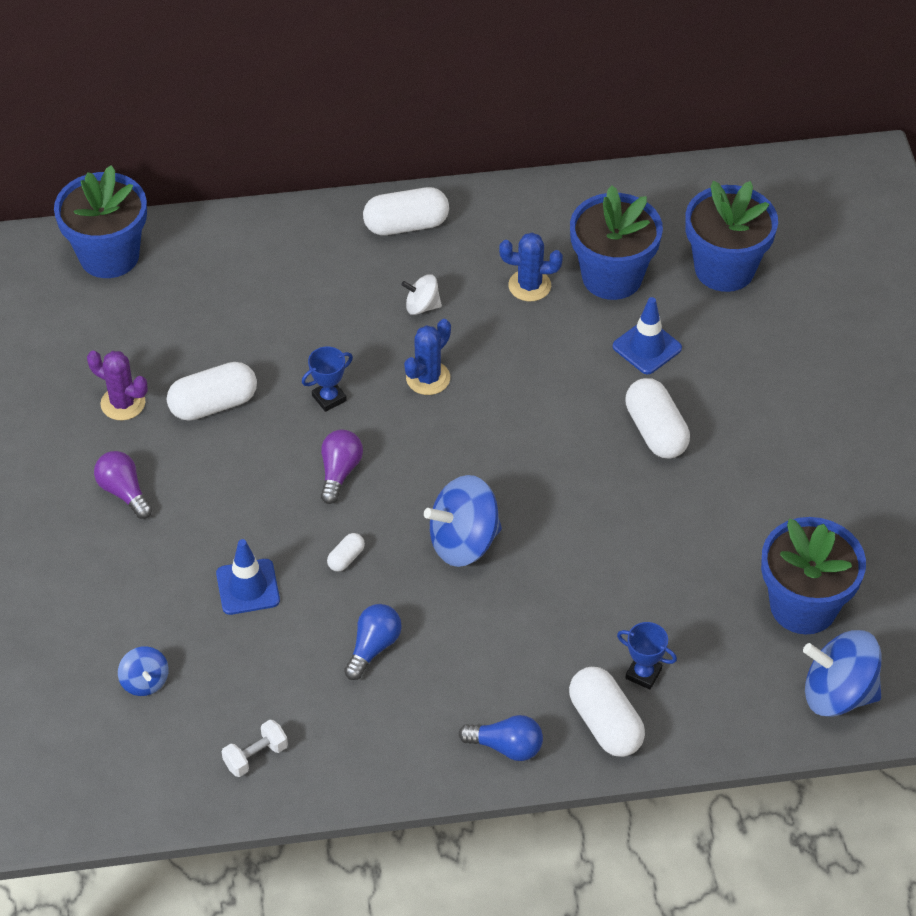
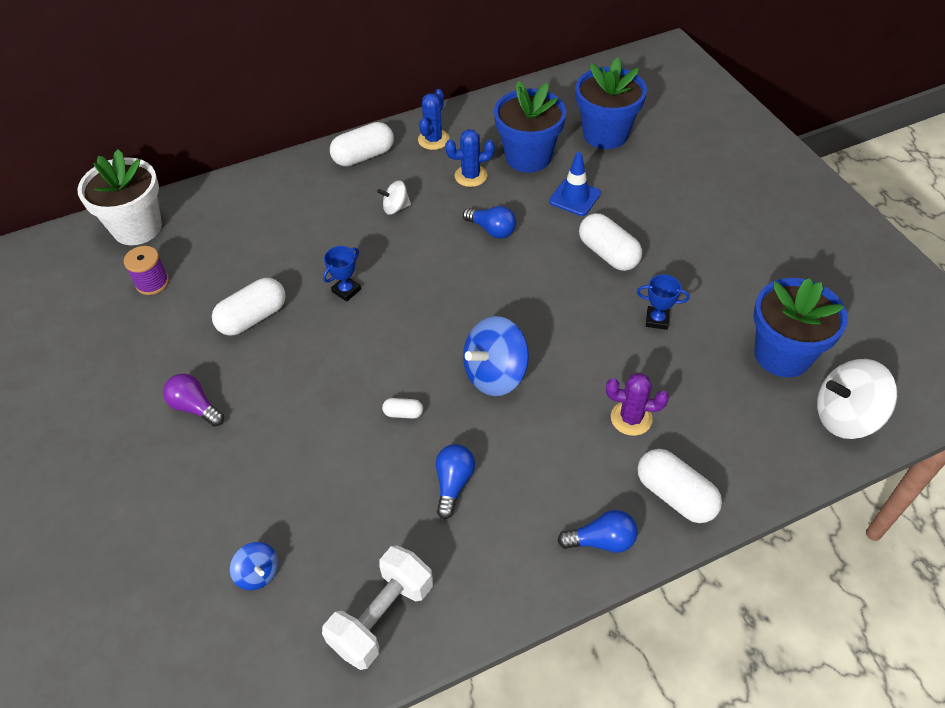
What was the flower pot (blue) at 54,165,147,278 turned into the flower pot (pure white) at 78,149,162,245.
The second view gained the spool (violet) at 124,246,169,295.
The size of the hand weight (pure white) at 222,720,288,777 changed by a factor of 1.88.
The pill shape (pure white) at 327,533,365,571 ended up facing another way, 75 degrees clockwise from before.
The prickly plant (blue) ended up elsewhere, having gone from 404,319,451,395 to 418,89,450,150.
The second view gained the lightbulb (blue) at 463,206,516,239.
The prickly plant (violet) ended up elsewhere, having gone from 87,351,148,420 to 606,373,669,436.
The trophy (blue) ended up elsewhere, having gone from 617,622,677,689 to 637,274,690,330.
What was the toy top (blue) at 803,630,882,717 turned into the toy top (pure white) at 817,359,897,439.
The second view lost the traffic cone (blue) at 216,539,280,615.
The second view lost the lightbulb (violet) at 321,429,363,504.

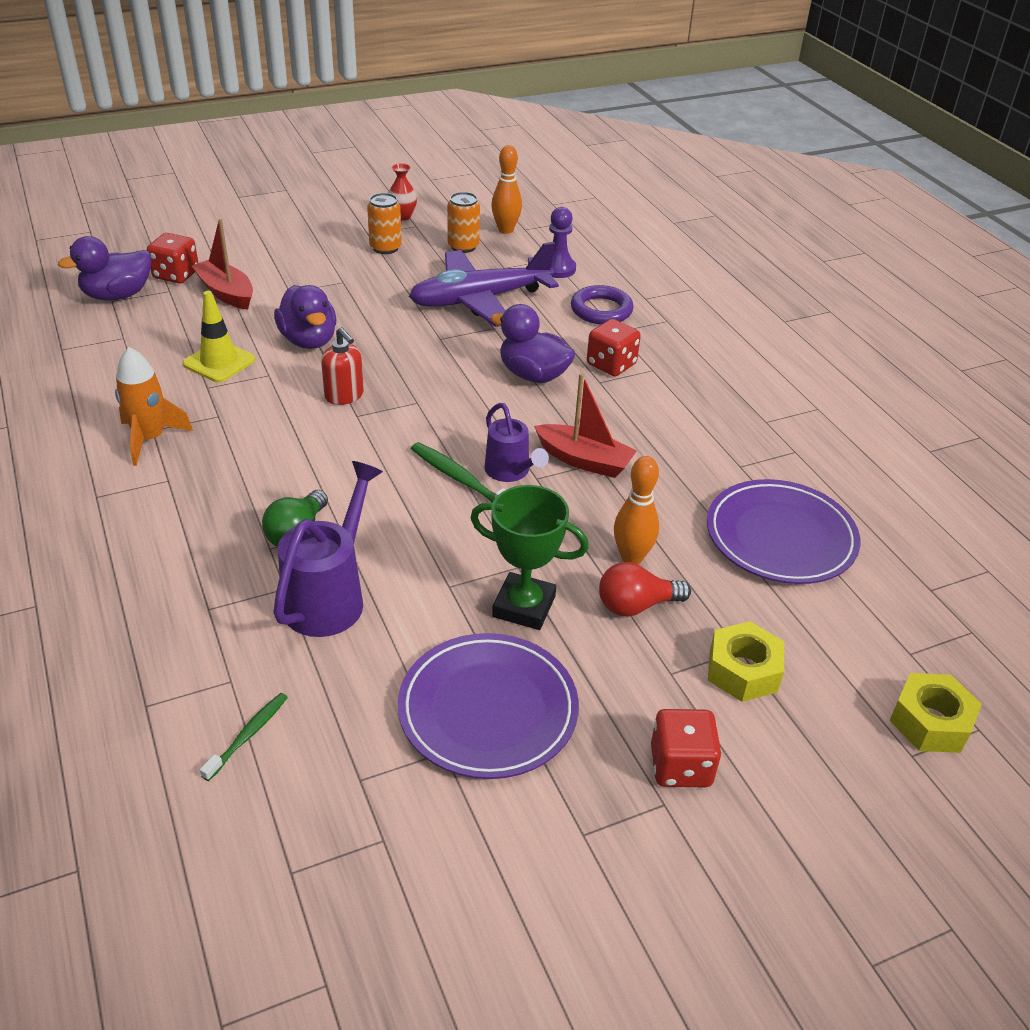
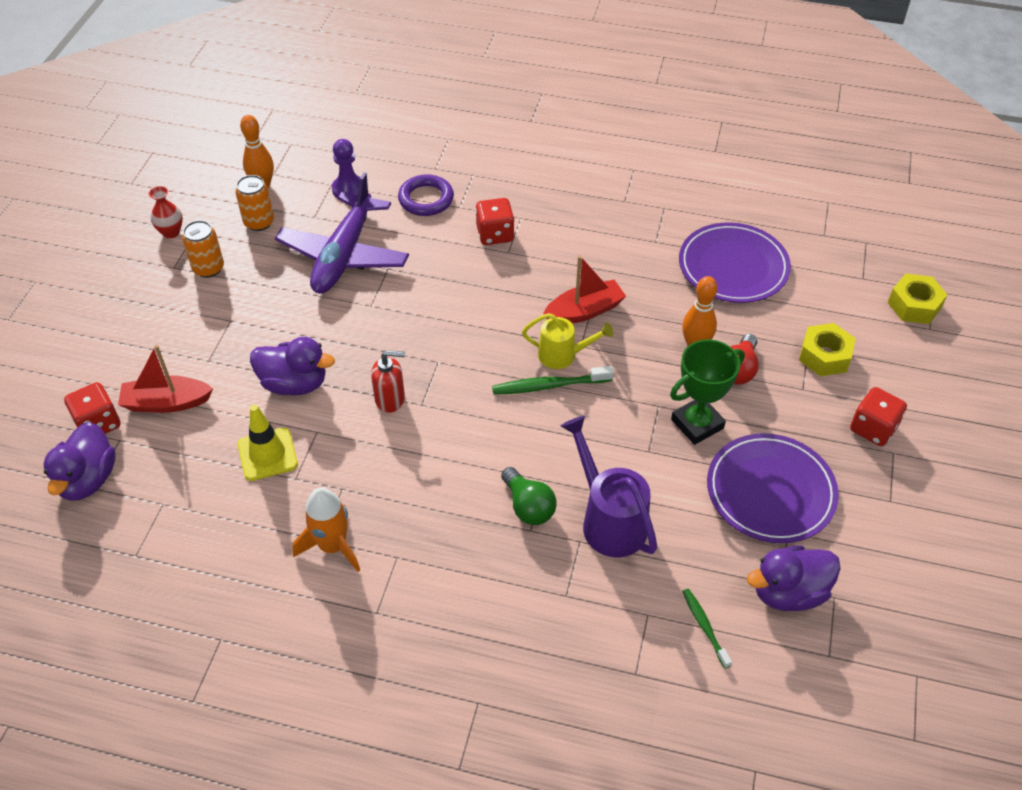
What was the watering pot (violet) at 484,403,549,482 turned into the watering pot (bright yellow) at 522,313,614,369.
The rubber duck (violet) ended up elsewhere, having gone from 491,304,576,383 to 747,545,841,611.

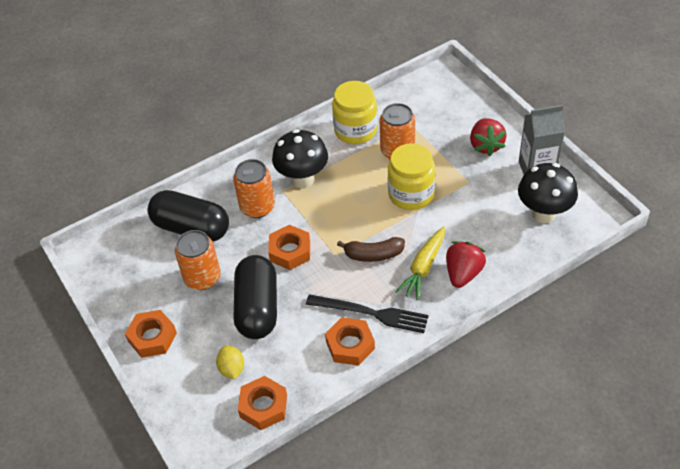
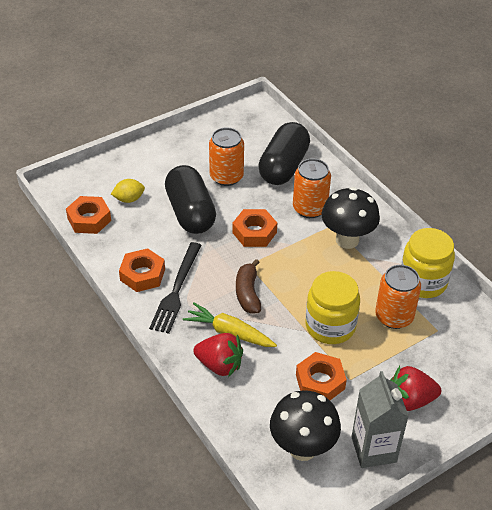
The pill shape (black) at 233,255,277,339 ended up facing another way, 75 degrees clockwise from before.
The nut (orange-coloured) ended up elsewhere, having gone from 125,310,177,358 to 296,352,347,400.

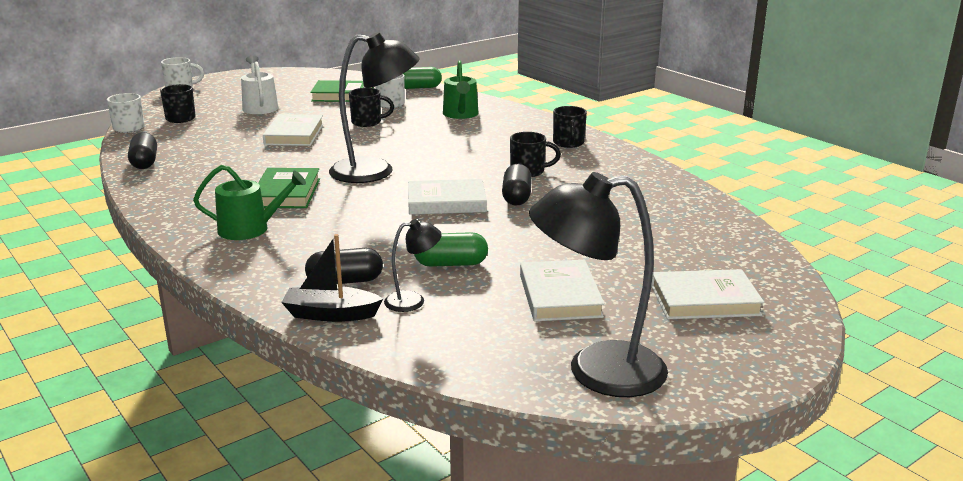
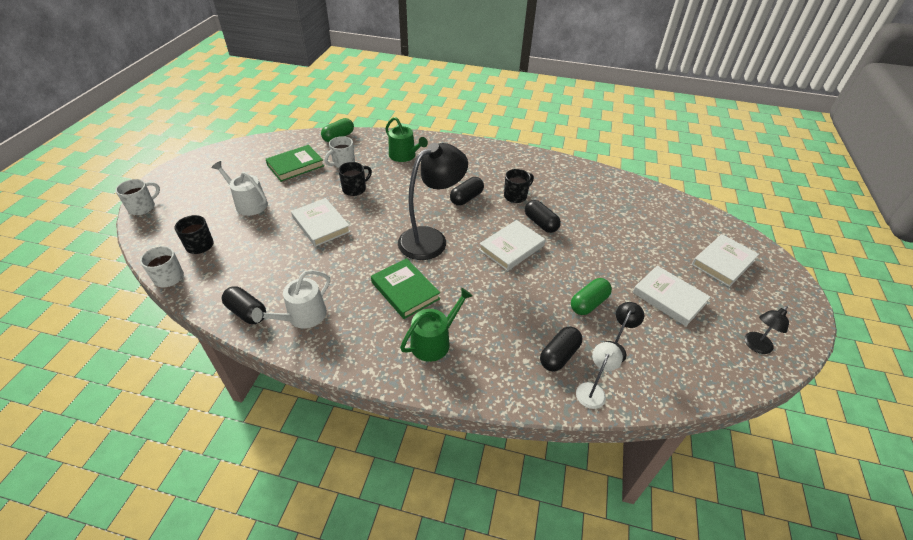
The second view gained the watering pot (pure white) at 252,270,330,329.
The second view gained the pill shape (black) at 450,177,484,206.
Where the toy boat (black) stood at 281,234,383,322, the desk lamp (pure white) came to stand at 576,342,623,409.
The size of the desk lamp (black) at 529,172,668,397 changed by a factor of 0.47.
The second view lost the tea mug (black) at 553,106,587,148.

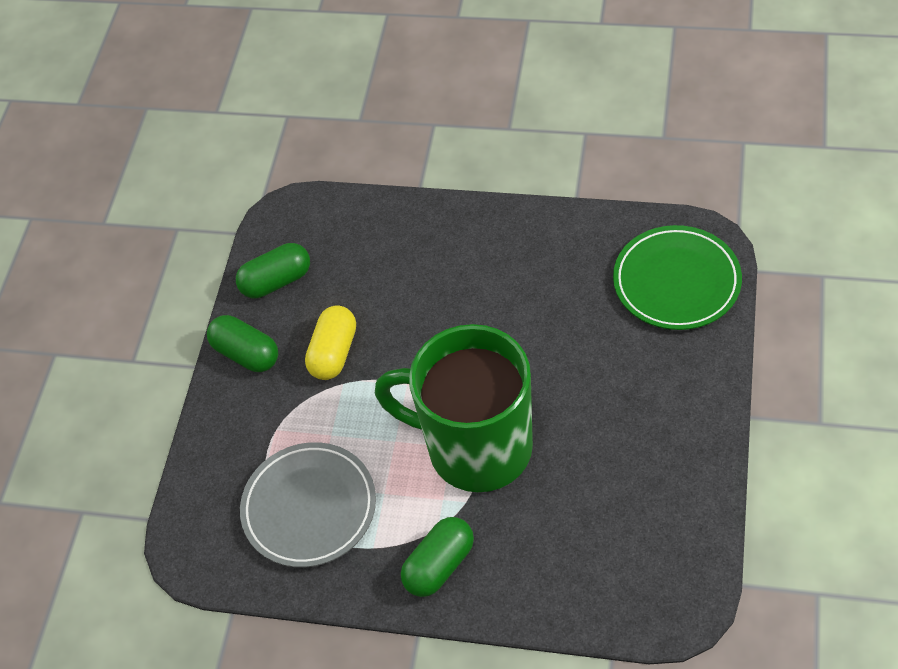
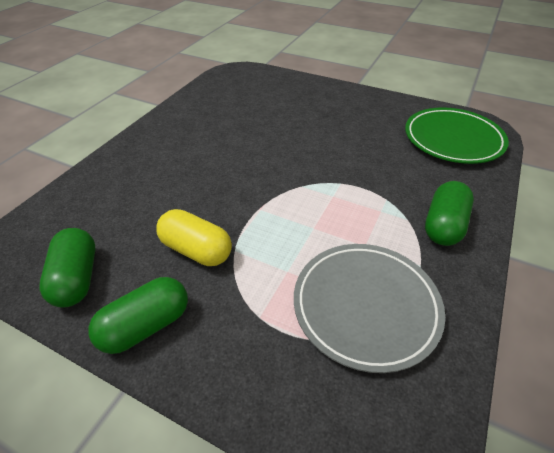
The plate (leaf-green) ended up elsewhere, having gone from 613,225,742,330 to 405,107,509,164.
The pill shape (leaf-green) at 401,517,474,597 ended up facing another way, 60 degrees clockwise from before.
The second view lost the tea mug (leaf-green) at 375,324,533,492.

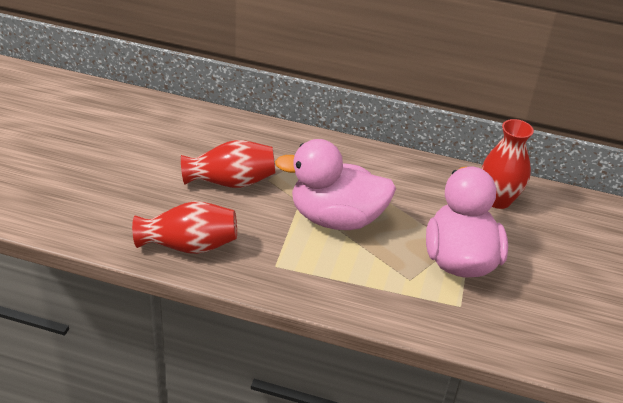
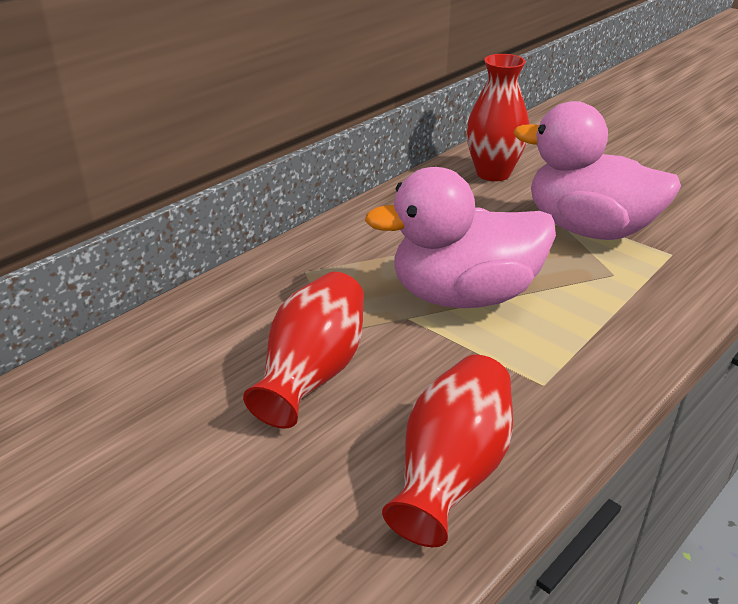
The rubber duck (rosy) at 275,139,396,230 ended up facing another way, 45 degrees clockwise from before.

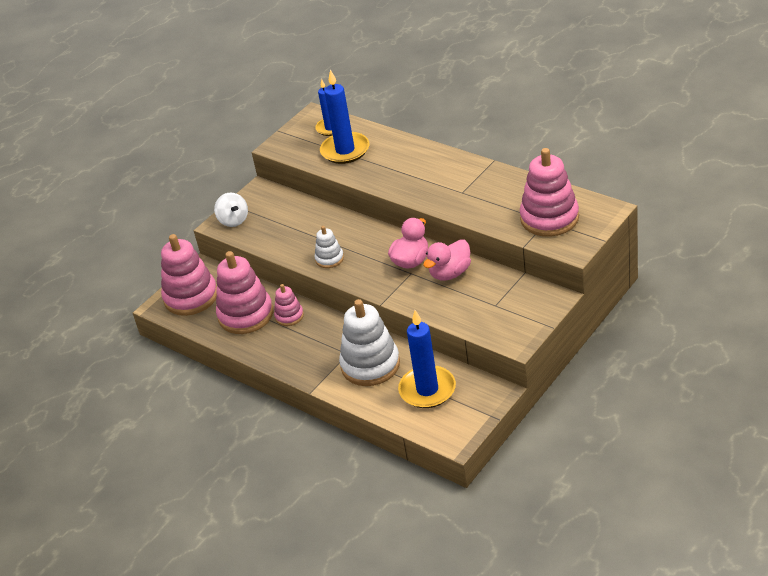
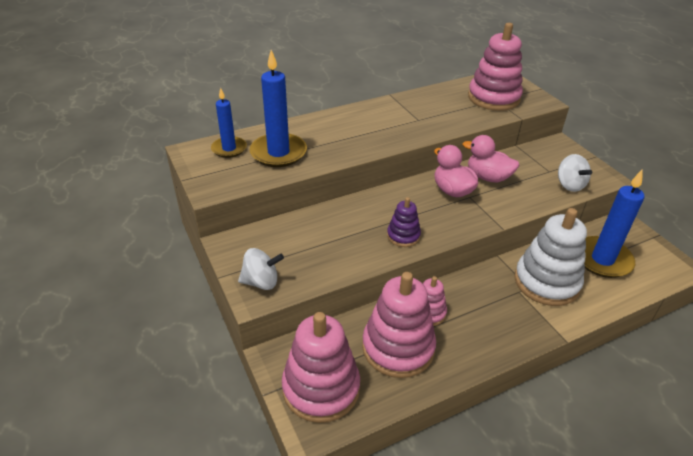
What was the stacking toy (pure white) at 314,226,344,268 turned into the stacking toy (violet) at 387,197,421,247.
The rubber duck (rosy) at 423,239,471,280 ended up facing another way, 135 degrees clockwise from before.
The second view gained the toy top (pure white) at 558,154,592,192.

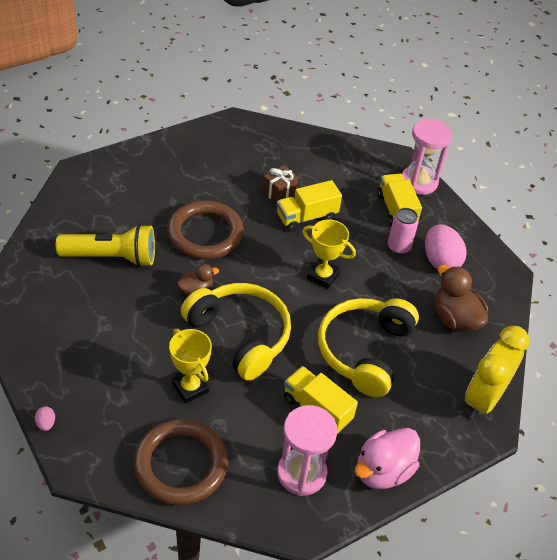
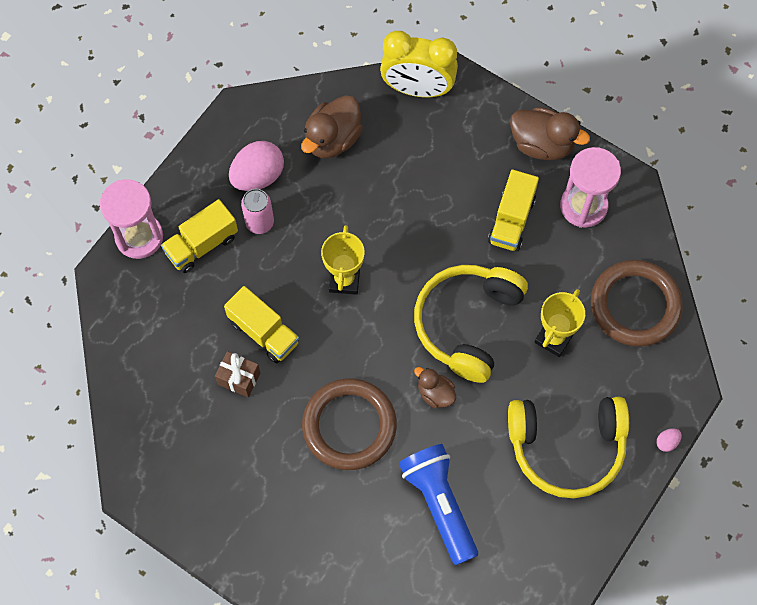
What was the torch (bright yellow) at 56,224,155,267 turned into the torch (blue) at 399,444,478,565.
The over-ear headphones (bright yellow) ended up elsewhere, having gone from 318,298,419,397 to 508,397,629,498.
What was the rubber duck (rosy) at 354,428,420,489 turned into the rubber duck (dark brown) at 510,107,590,160.

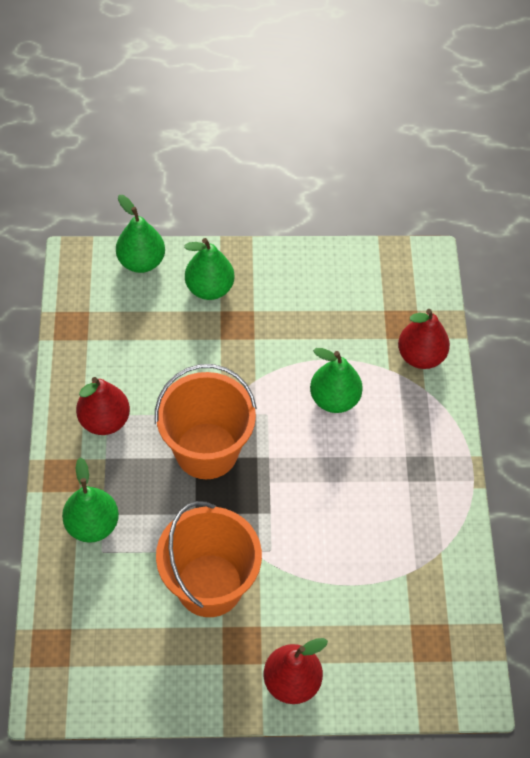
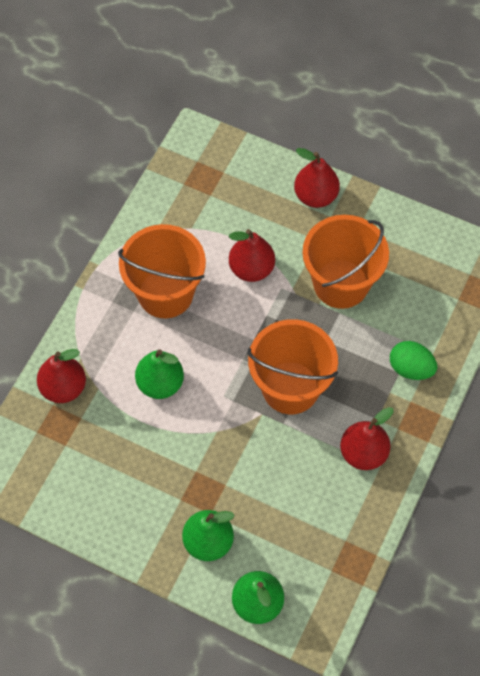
The second view gained the bucket (orange-coloured) at 118,224,206,318.
The second view gained the pear fruit (scarlet) at 229,229,275,282.
Where the pear fruit (leaf-green) stood at 62,457,119,543, the egg (leaf-green) came to stand at 390,341,437,380.

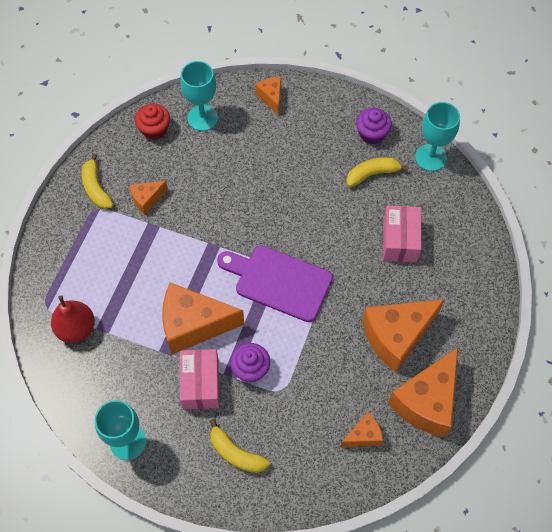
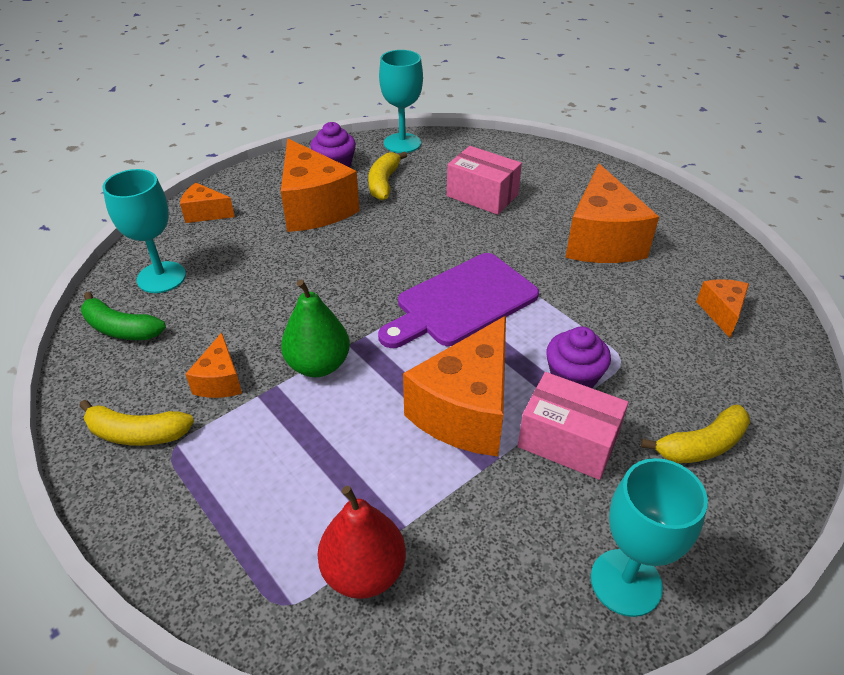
Where the cupcake (scarlet) stood at 135,104,170,140, the banana fruit (leaf-green) came to stand at 81,292,166,340.
The piece of cheese (orange-coloured) ended up elsewhere, having gone from 388,348,458,437 to 281,139,360,232.
The second view gained the pear fruit (leaf-green) at 281,279,350,377.

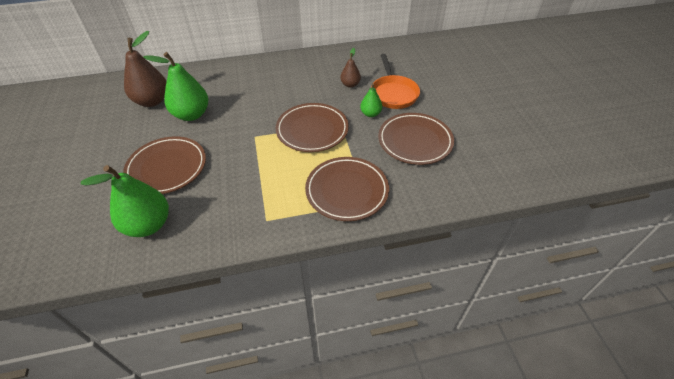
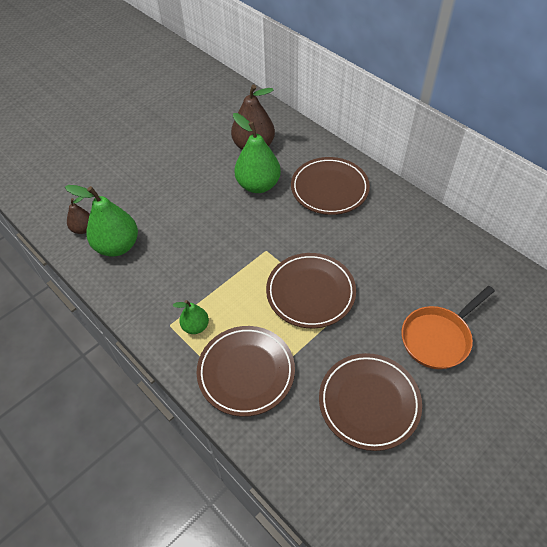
The pear fruit (dark brown) ended up elsewhere, having gone from 340,48,361,88 to 67,197,90,234.
The pear fruit (leaf-green) ended up elsewhere, having gone from 360,83,382,117 to 173,300,209,334.
The plate (dark brown) ended up elsewhere, having gone from 123,136,206,194 to 291,157,370,215.

